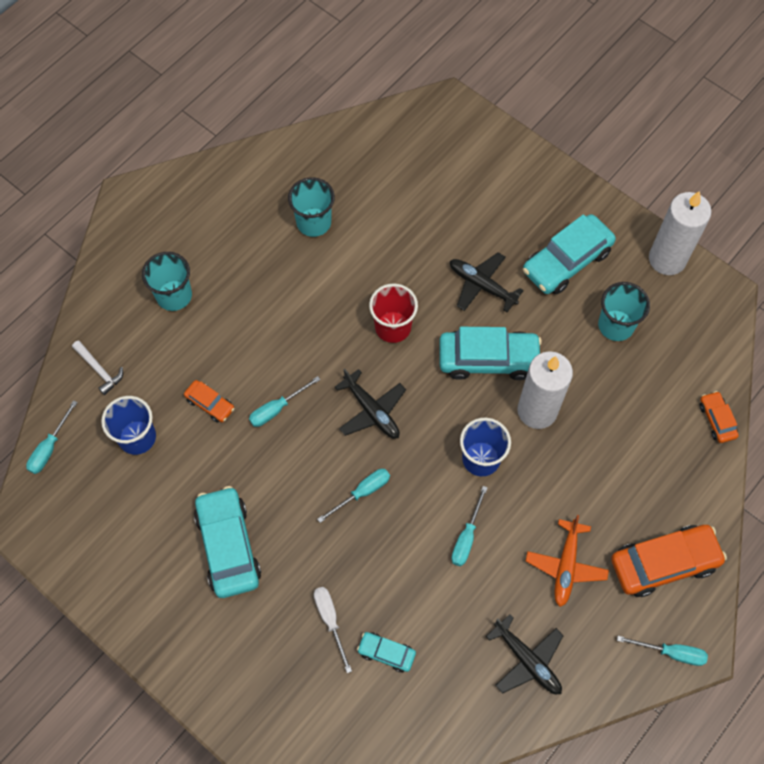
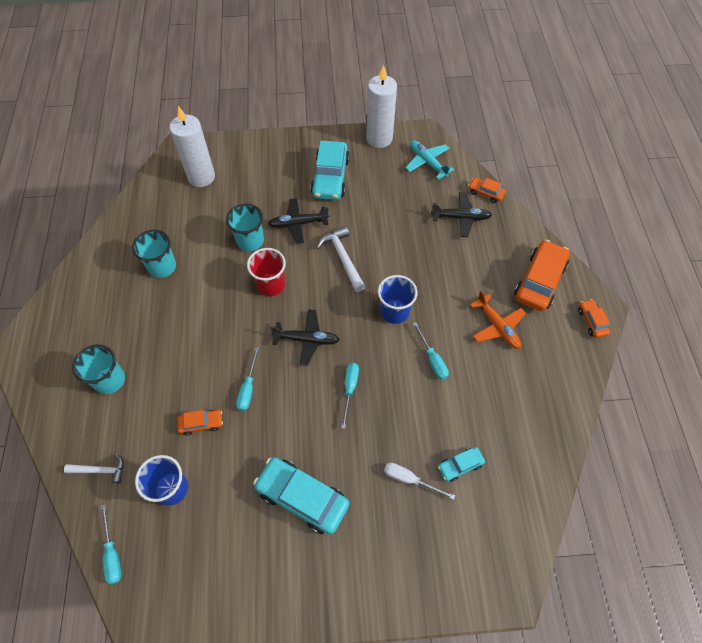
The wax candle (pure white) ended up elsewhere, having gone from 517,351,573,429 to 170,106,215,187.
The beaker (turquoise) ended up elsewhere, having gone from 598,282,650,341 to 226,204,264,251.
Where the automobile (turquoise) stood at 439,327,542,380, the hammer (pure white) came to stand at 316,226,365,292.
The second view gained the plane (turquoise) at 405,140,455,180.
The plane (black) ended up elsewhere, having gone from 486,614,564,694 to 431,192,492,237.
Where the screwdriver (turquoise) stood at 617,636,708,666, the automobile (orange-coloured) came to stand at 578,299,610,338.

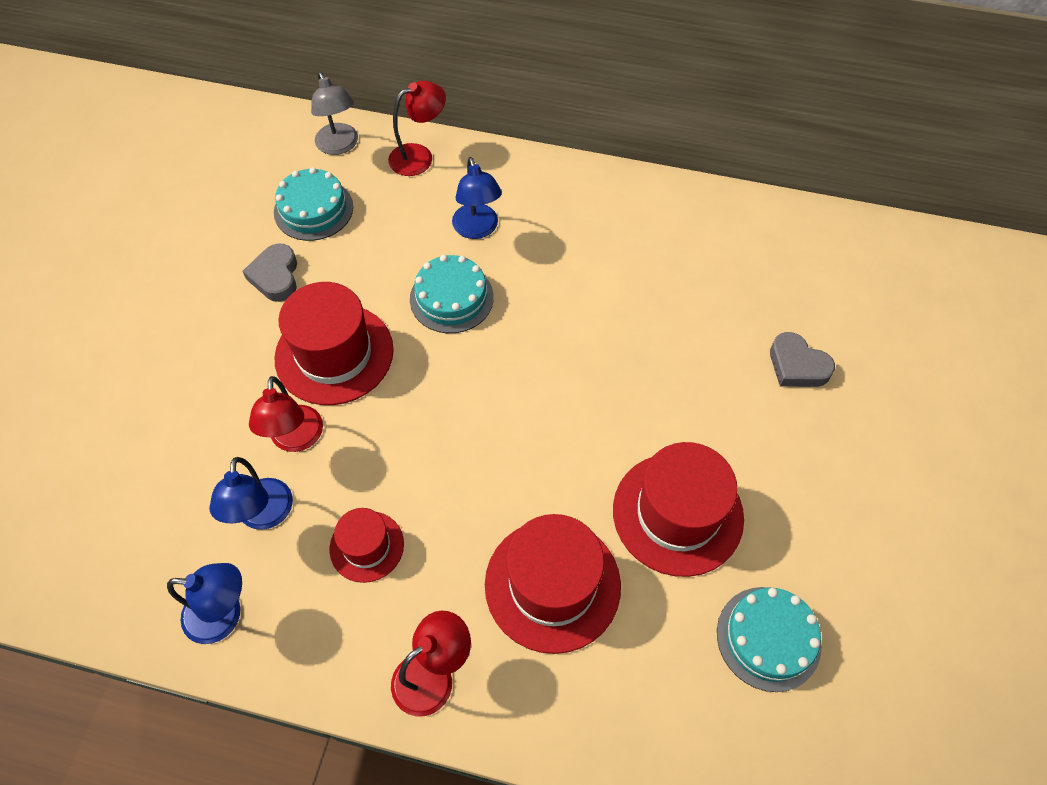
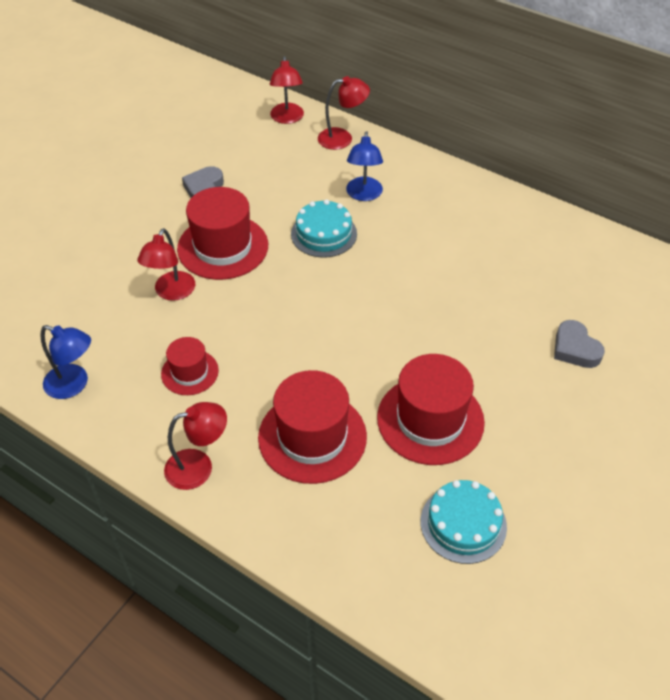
What was the desk lamp (grey) at 311,72,358,155 turned into the desk lamp (scarlet) at 270,56,304,124.
The second view lost the desk lamp (blue) at 209,457,293,530.
The second view lost the layer cake (turquoise) at 274,167,353,241.

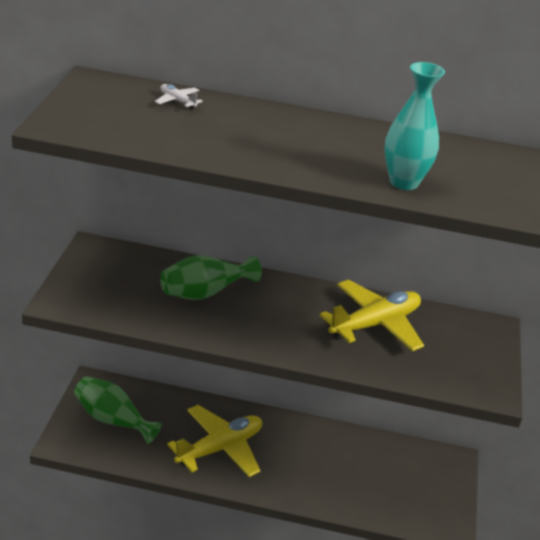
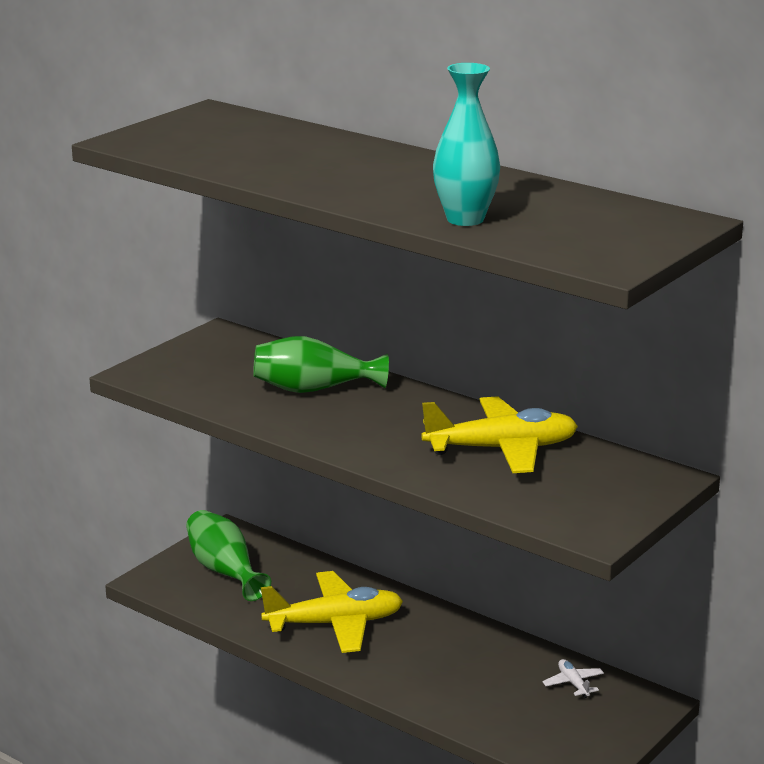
The plane (pure white) ended up elsewhere, having gone from 155,84,203,110 to 542,659,604,698.

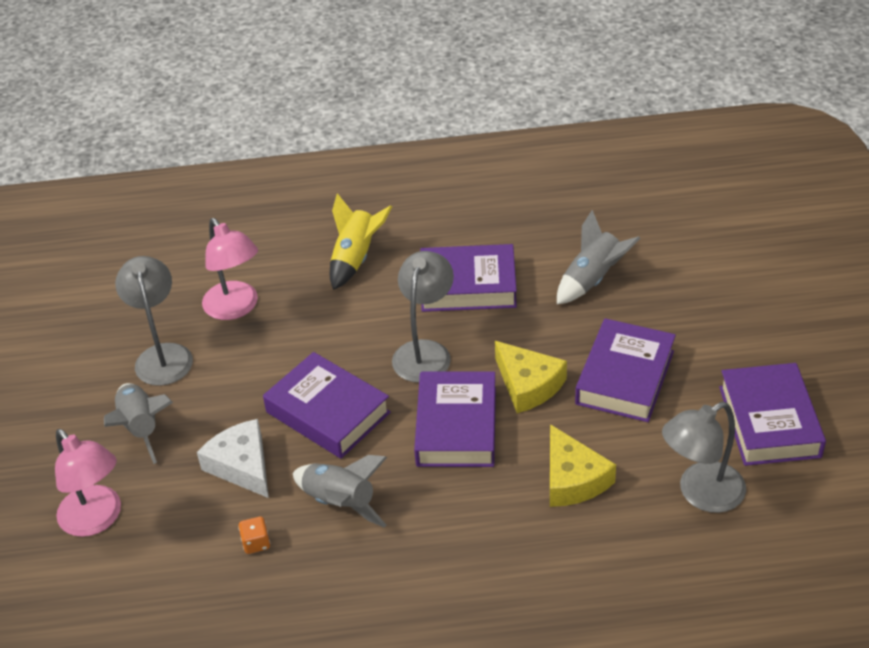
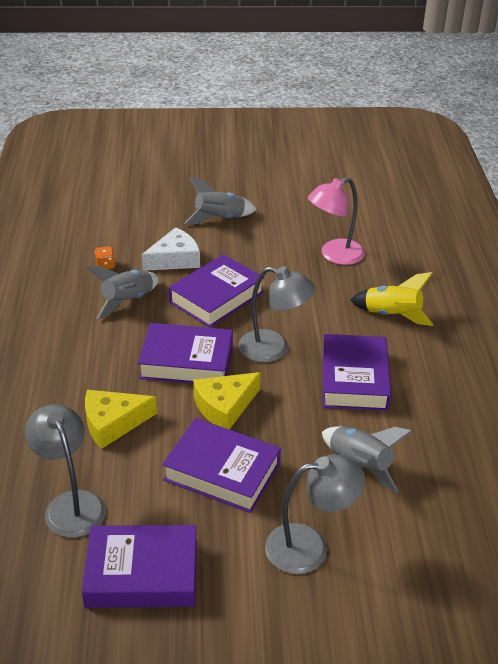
The desk lamp (grey) ended up elsewhere, having gone from 115,256,193,386 to 265,454,365,574.
The second view lost the desk lamp (rosy) at 55,429,121,537.

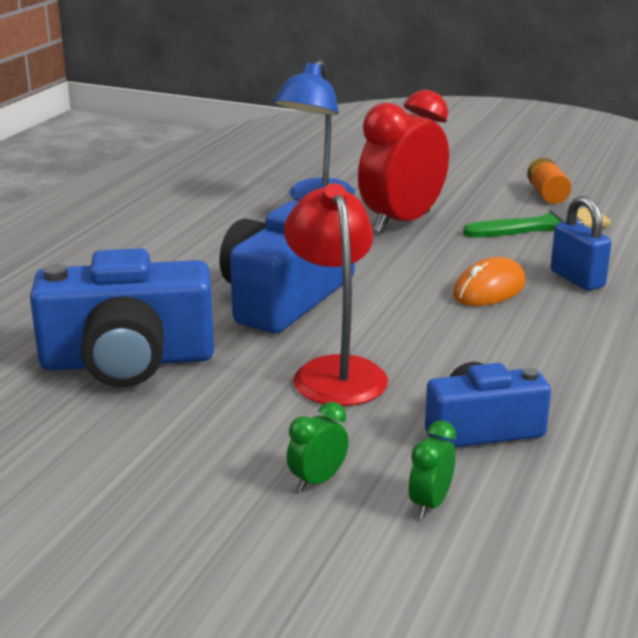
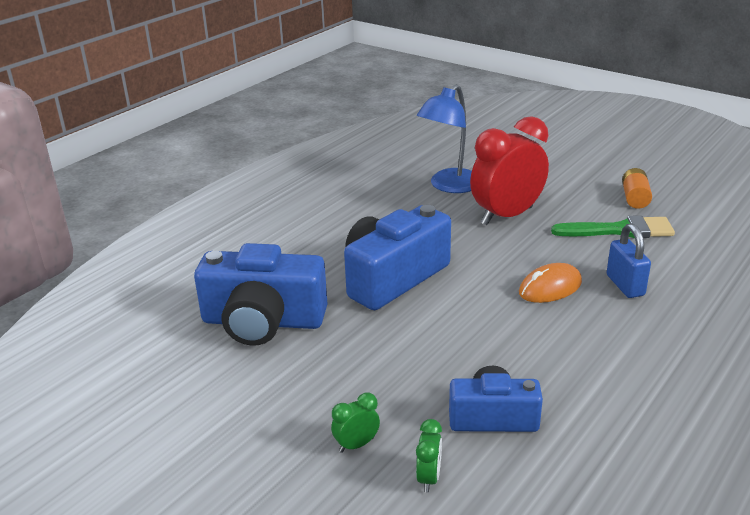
The alarm clock (leaf-green) at 408,421,456,518 ended up facing another way, 150 degrees clockwise from before.
The second view lost the desk lamp (scarlet) at 284,183,388,406.

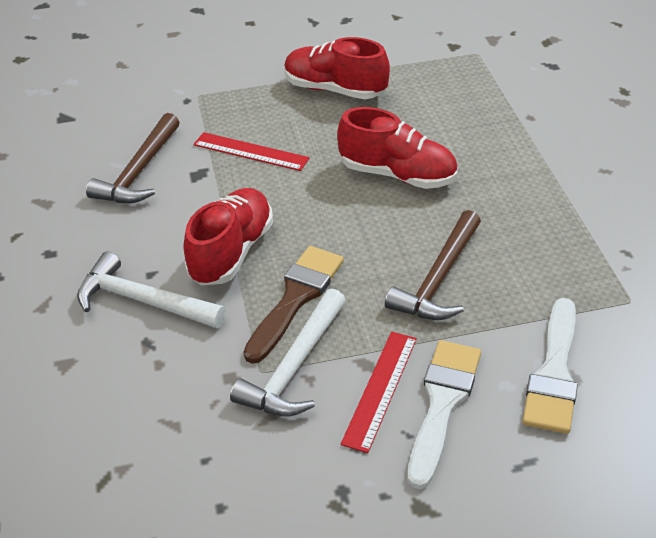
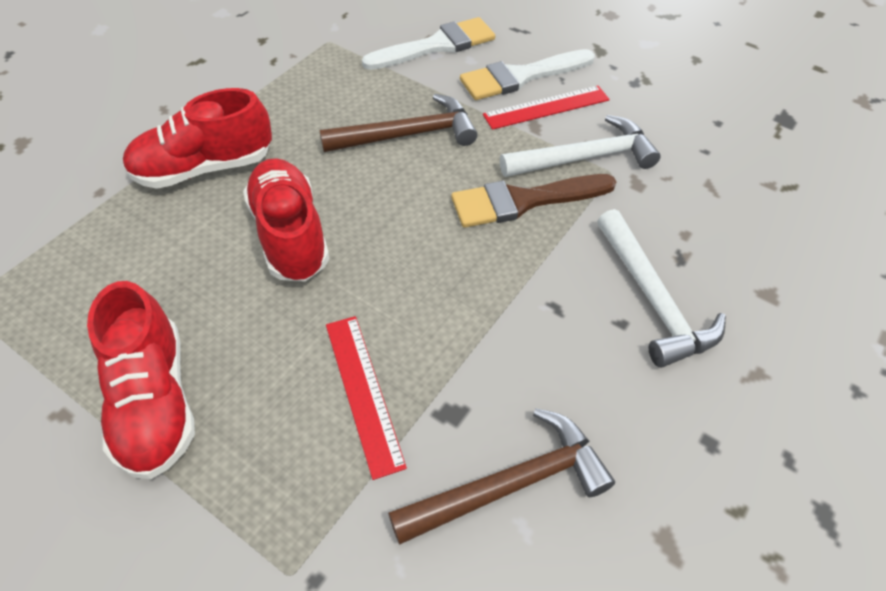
The sneaker (scarlet) ended up elsewhere, having gone from 184,188,273,285 to 123,88,272,189.

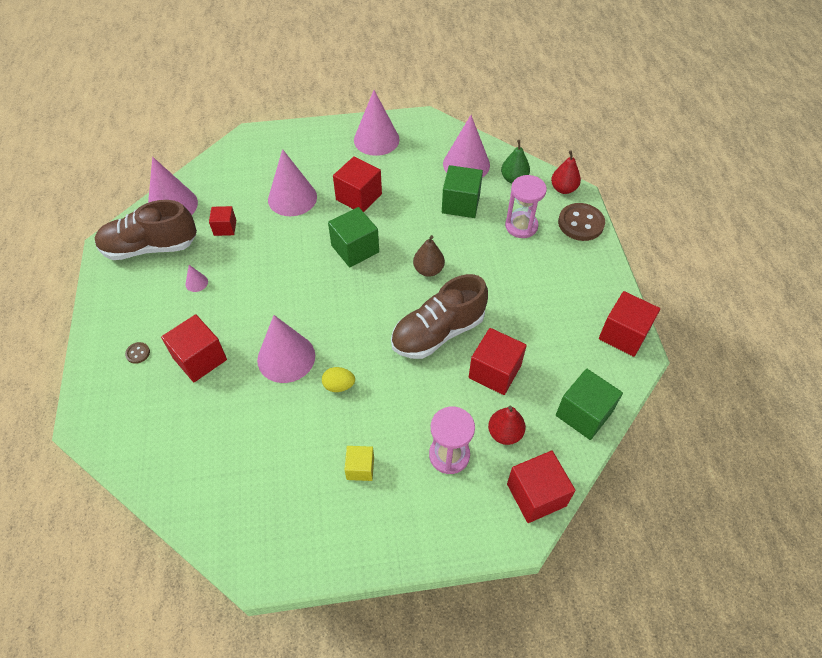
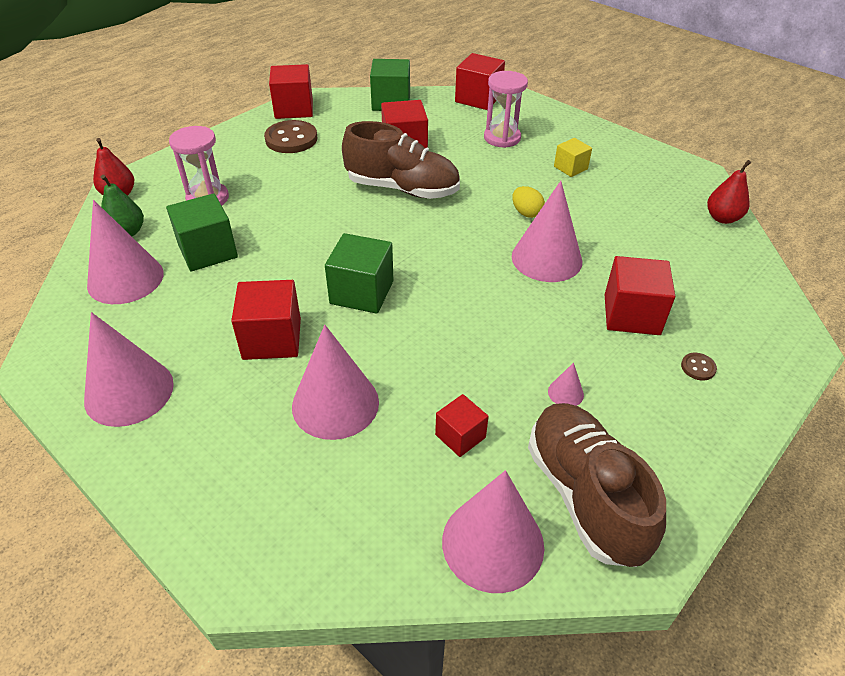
The button (dark brown) ended up elsewhere, having gone from 558,203,605,241 to 264,120,317,153.
The sneaker (dark brown) at 95,200,197,260 ended up facing another way, 150 degrees counterclockwise from before.
The pear fruit (scarlet) ended up elsewhere, having gone from 488,406,526,445 to 707,160,751,224.
The second view lost the pear fruit (dark brown) at 413,235,445,277.

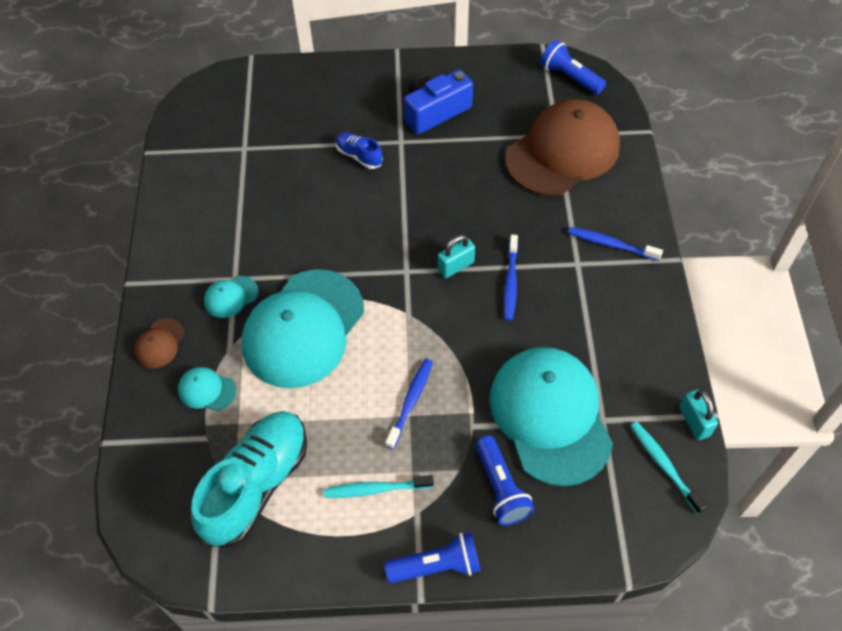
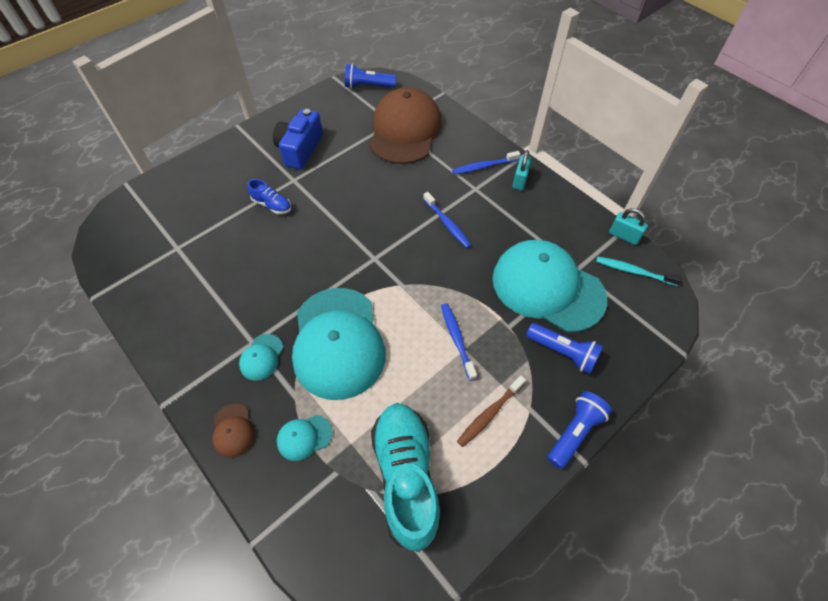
The sneaker (blue) at 336,132,383,169 ended up facing another way, 150 degrees counterclockwise from before.
What was the toothbrush (turquoise) at 324,475,434,498 turned into the toothbrush (dark brown) at 457,376,526,447.
The lock (turquoise) ended up elsewhere, having gone from 438,235,475,278 to 513,150,532,190.

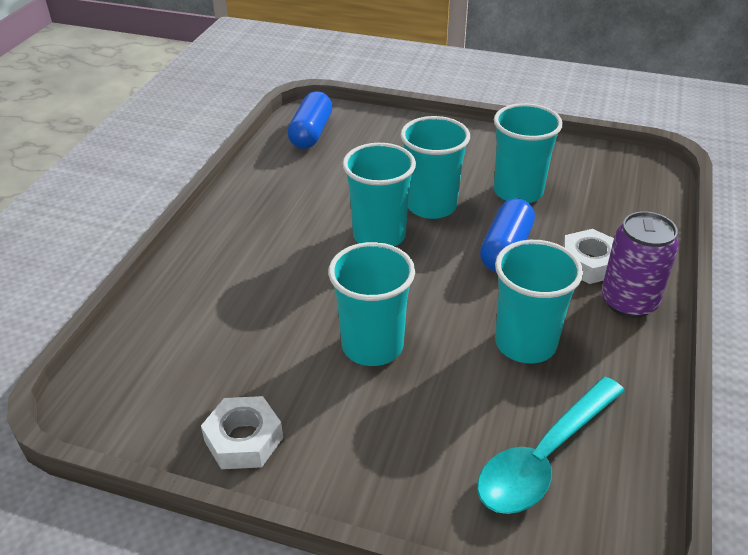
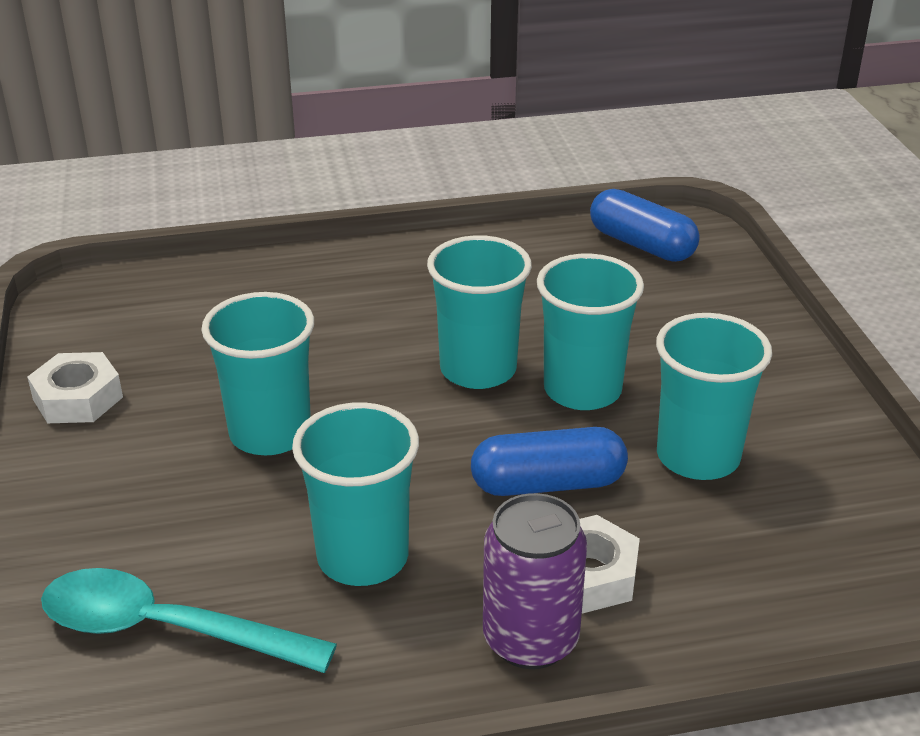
The pill shape (blue) at 287,91,333,149 ended up facing another way, 60 degrees clockwise from before.

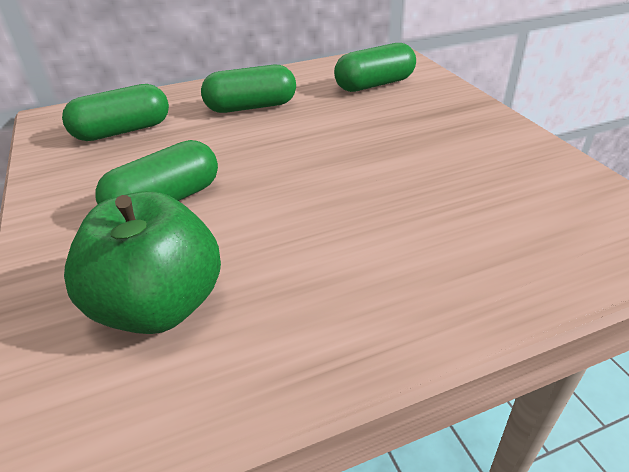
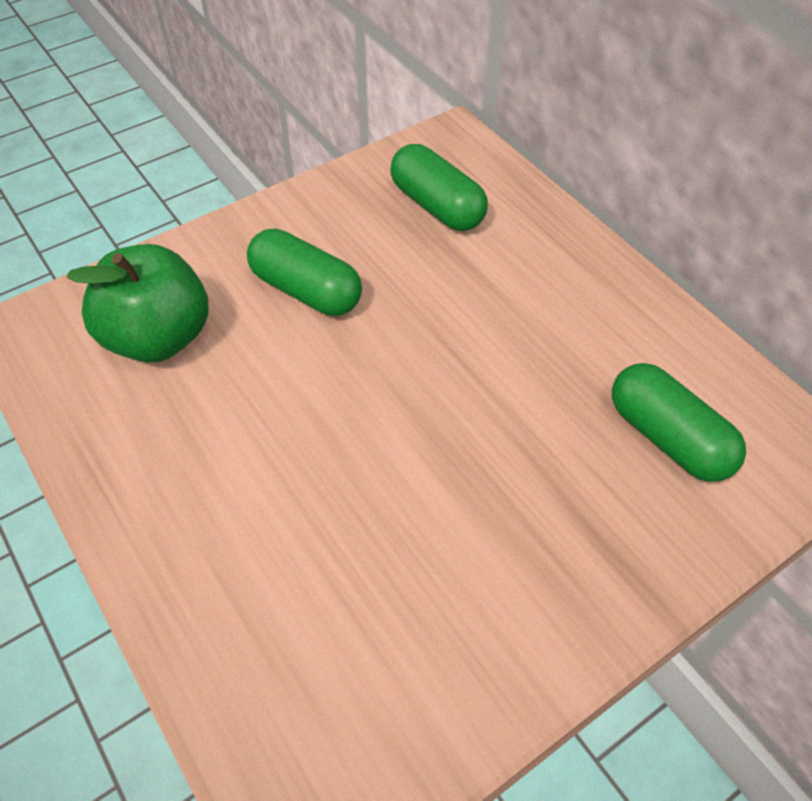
The second view lost the pill shape (leaf-green) at 201,65,296,113.

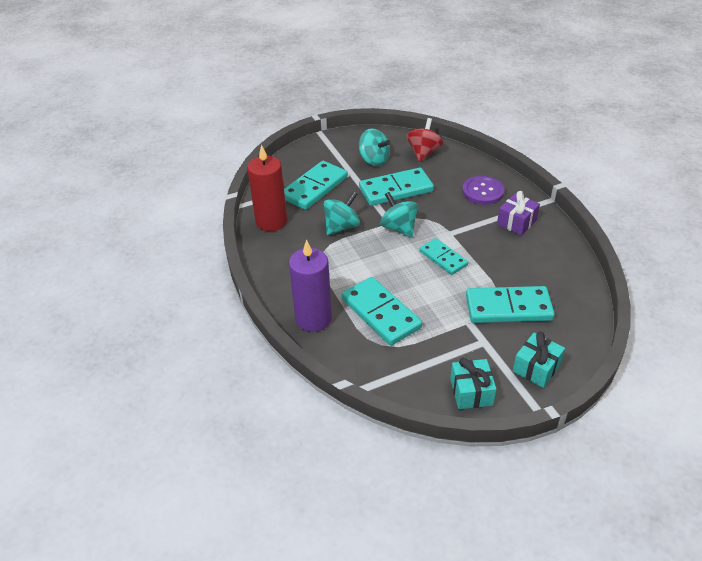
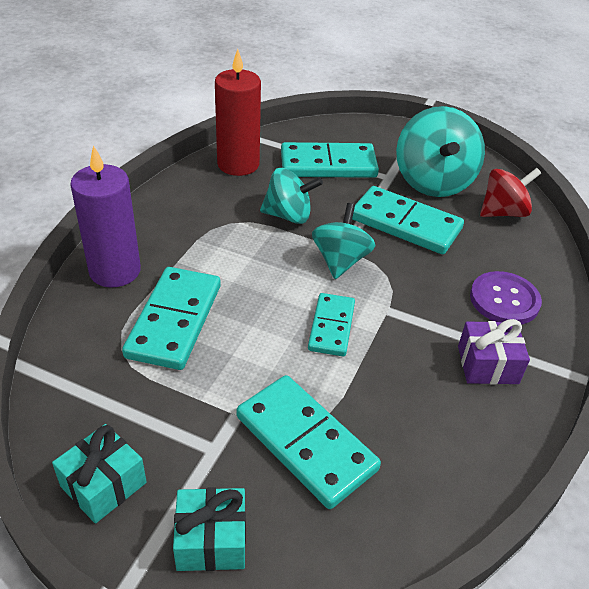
The size of the toy top (turquoise) at 359,129,390,166 changed by a factor of 1.56.

